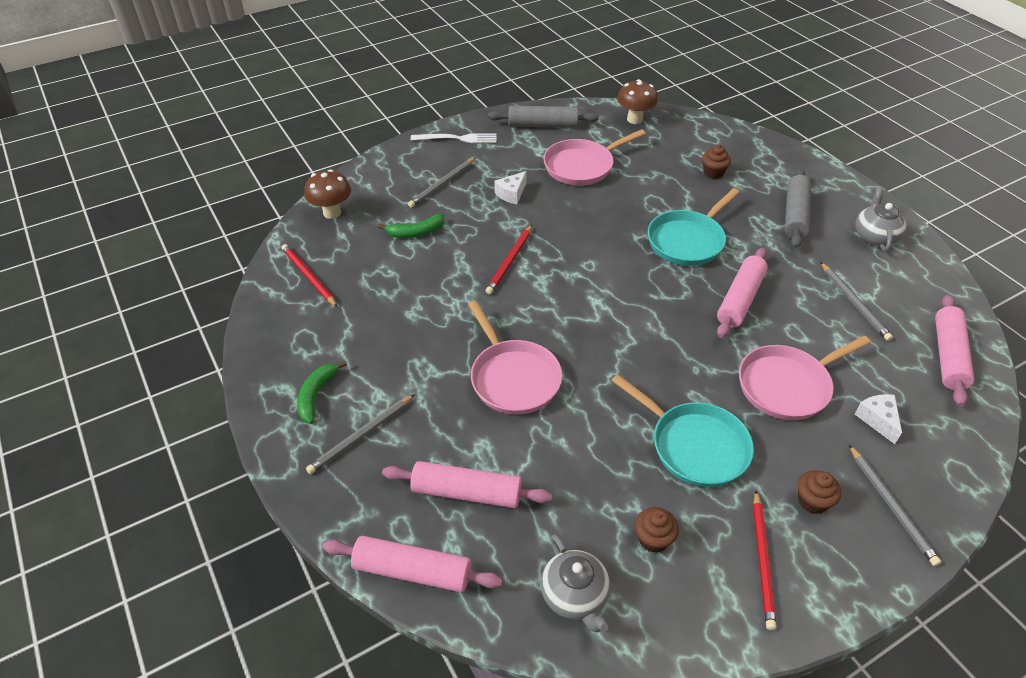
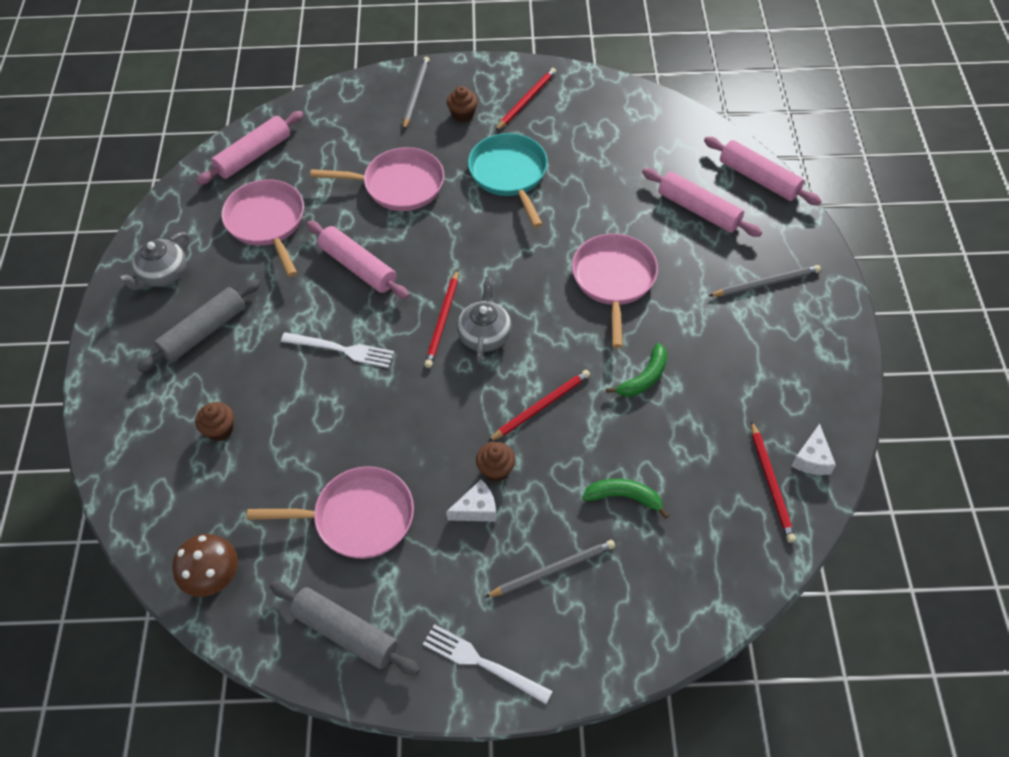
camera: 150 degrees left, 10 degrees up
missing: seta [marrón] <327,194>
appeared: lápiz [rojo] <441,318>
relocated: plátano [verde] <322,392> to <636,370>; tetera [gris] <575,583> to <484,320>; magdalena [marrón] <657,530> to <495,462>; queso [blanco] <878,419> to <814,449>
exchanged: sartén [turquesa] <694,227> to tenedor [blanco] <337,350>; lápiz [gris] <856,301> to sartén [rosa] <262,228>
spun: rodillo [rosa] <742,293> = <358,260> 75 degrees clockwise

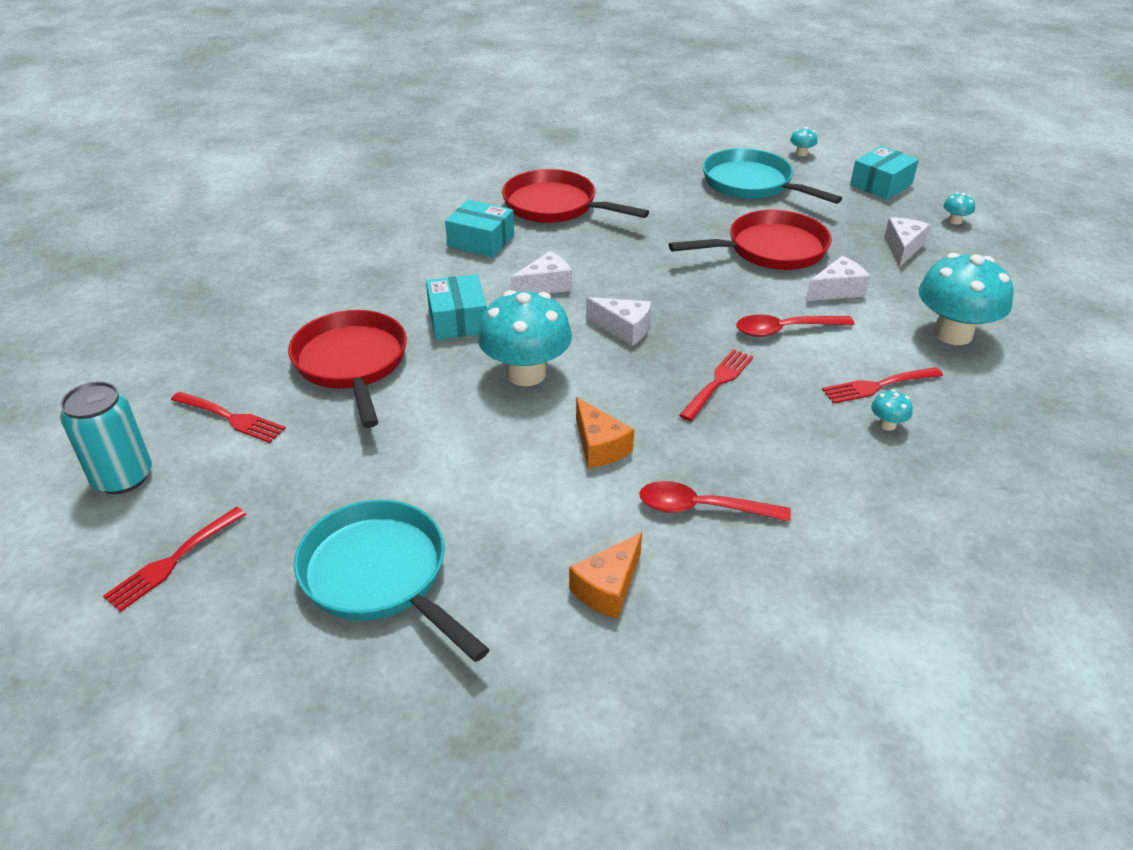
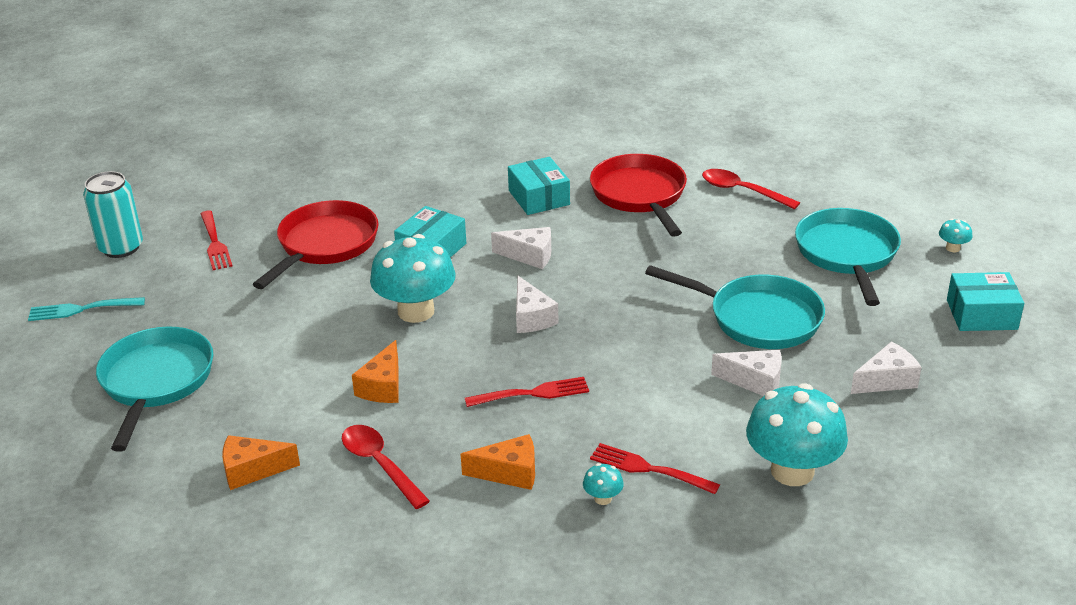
camera: 45 degrees right, 5 degrees down
missing: seta [turquesa] <959,208>
appeared: queso [naranja] <497,462>
relocated: cuchara [rojo] <795,326> to <751,189>
colour: tenedor [rojo] <174,559> to tenedor [turquesa] <86,309>; sartén [rojo] <750,240> to sartén [turquesa] <735,307>

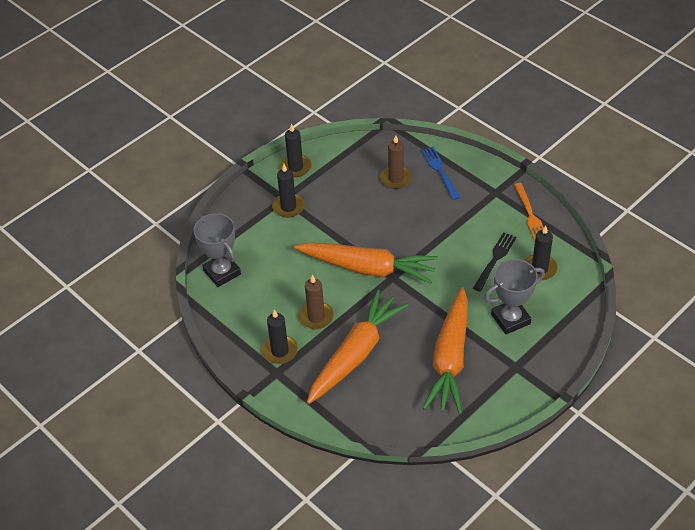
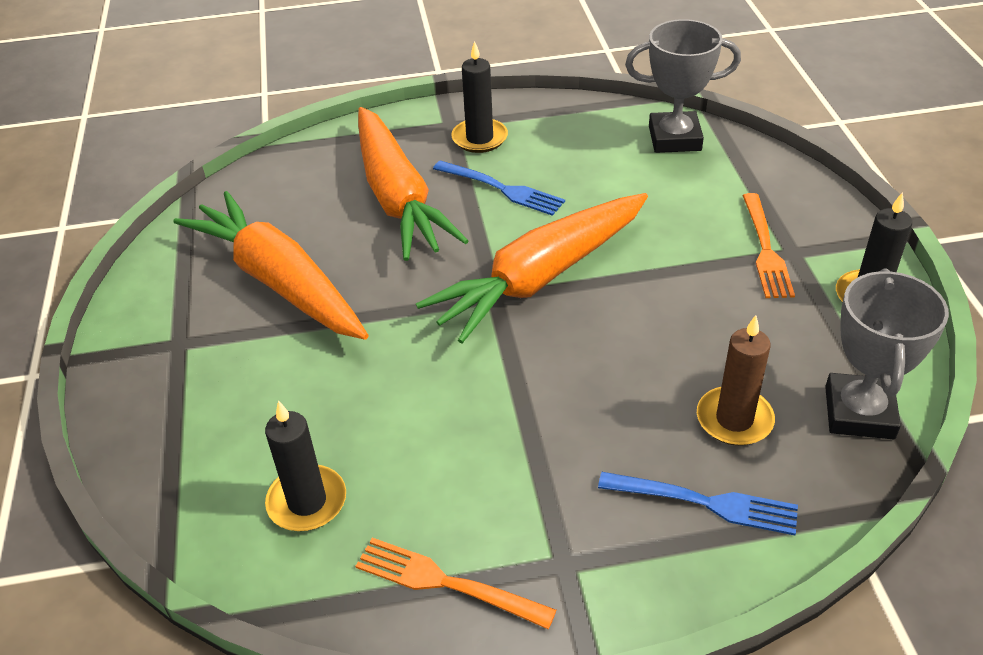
camera: 125 degrees right, 5 degrees down
missing: tenedor [negro] <494,262>
relocated: trofeo [gris] <514,297> to <887,353>
exchanged: vela [negro] <288,191> to tenedor [naranja] <769,245>; vela [marrón] <316,302> to tenedor [azul] <499,188>

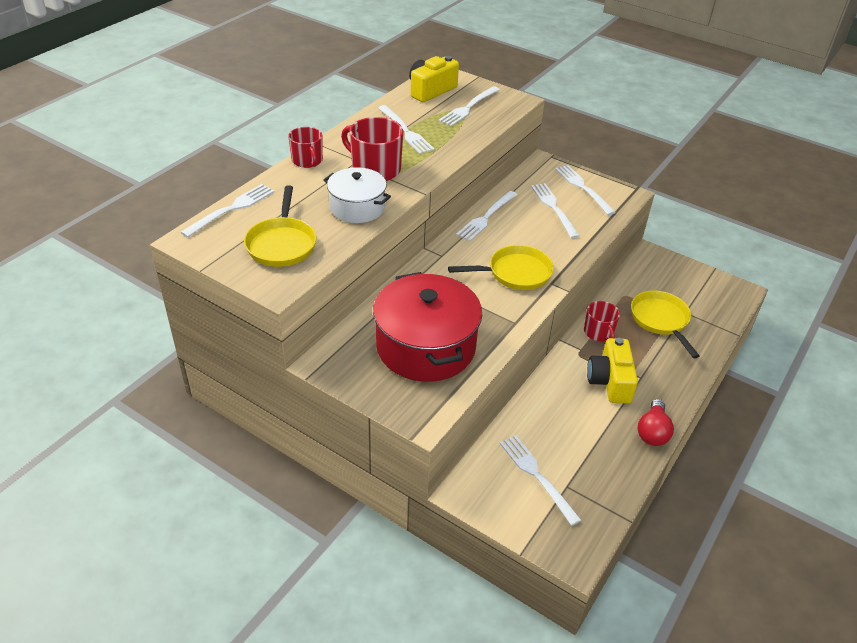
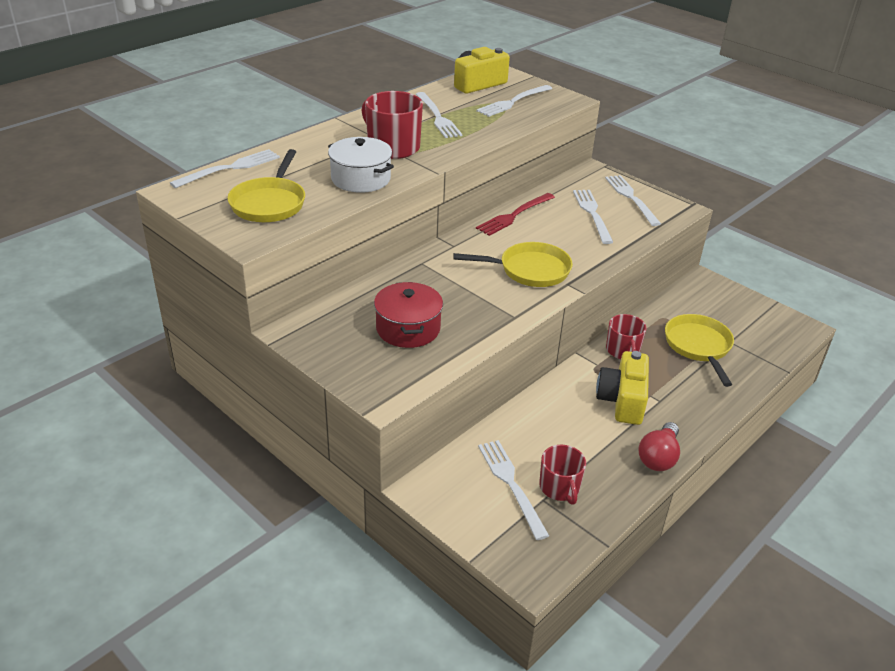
camera: 10 degrees right, 5 degrees down
relocated: taza [rojo] <305,147> to <562,475>
colour: tenedor [blanco] <486,216> to tenedor [rojo] <515,214>
size: olla [rojo] <427,327> = <408,315> x0.58

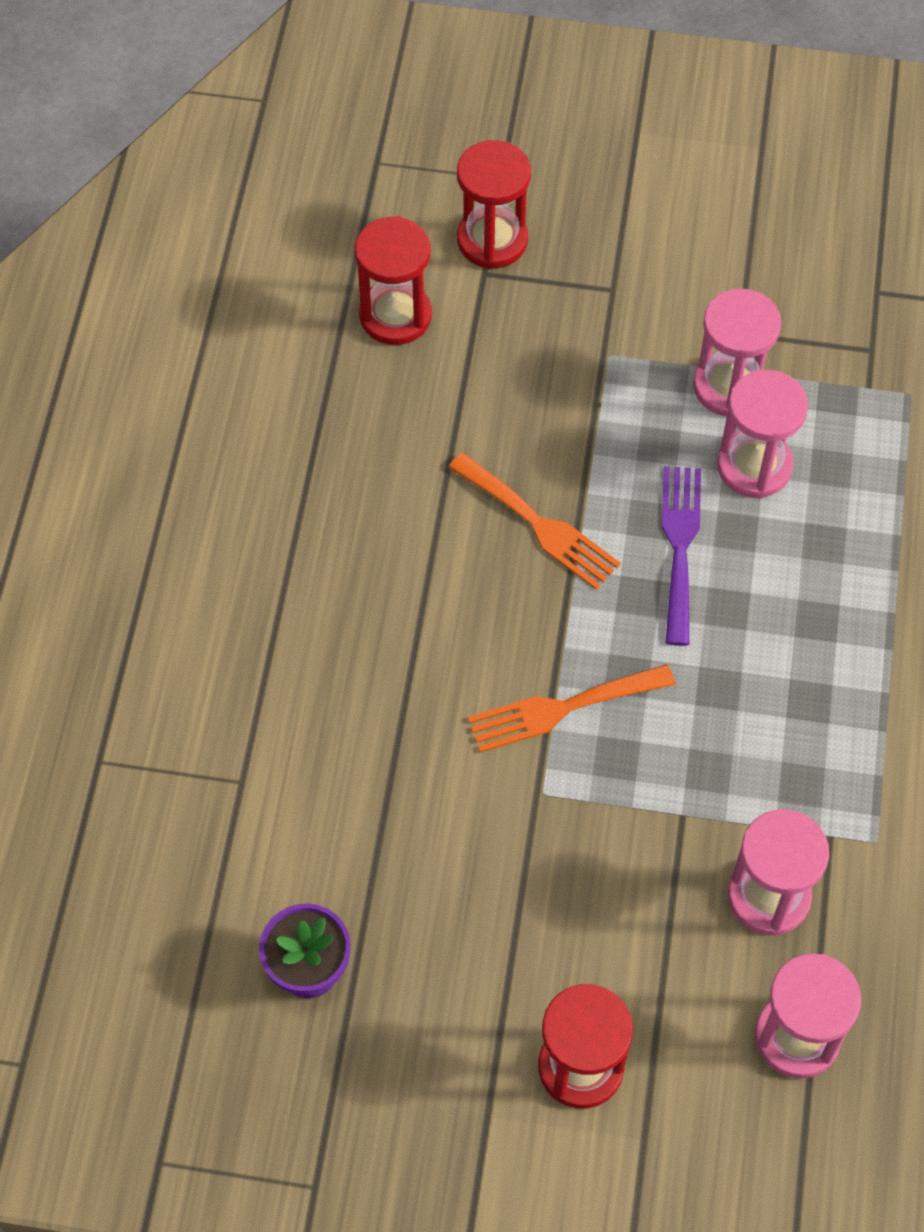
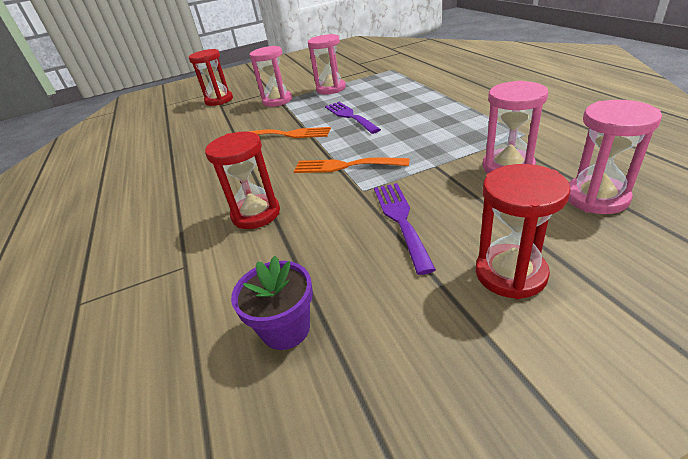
camera: 25 degrees left, 25 degrees down
appeared: tenedor [morado] <405,229>
relocated: reloj de arena [rojo] <393,280> to <242,180>; reloj de arena [rosa] <762,434> to <270,76>
spun: tenedor [naranja] <571,708> = <352,165> 60 degrees clockwise

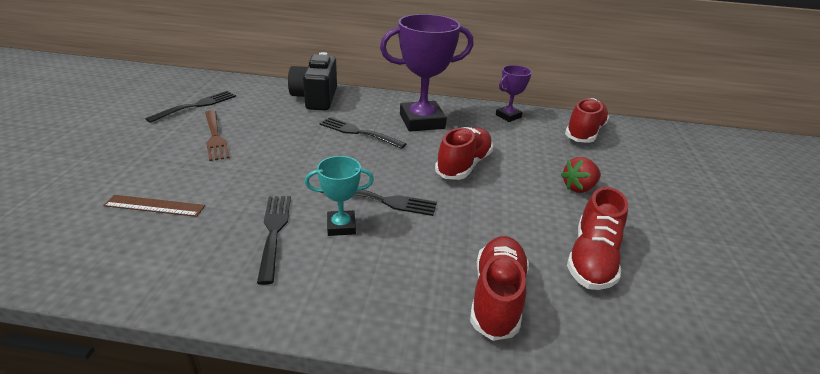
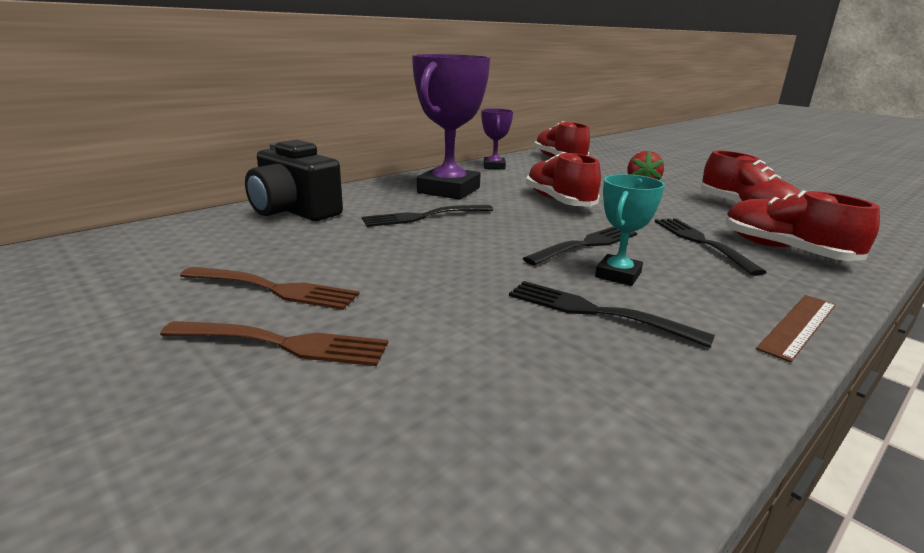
camera: 50 degrees left, 10 degrees down
appeared: tenedor [marrón] <274,343>
relocated: regla [marrón] <154,206> to <796,328>; tenedor [negro] <190,107> to <710,247>

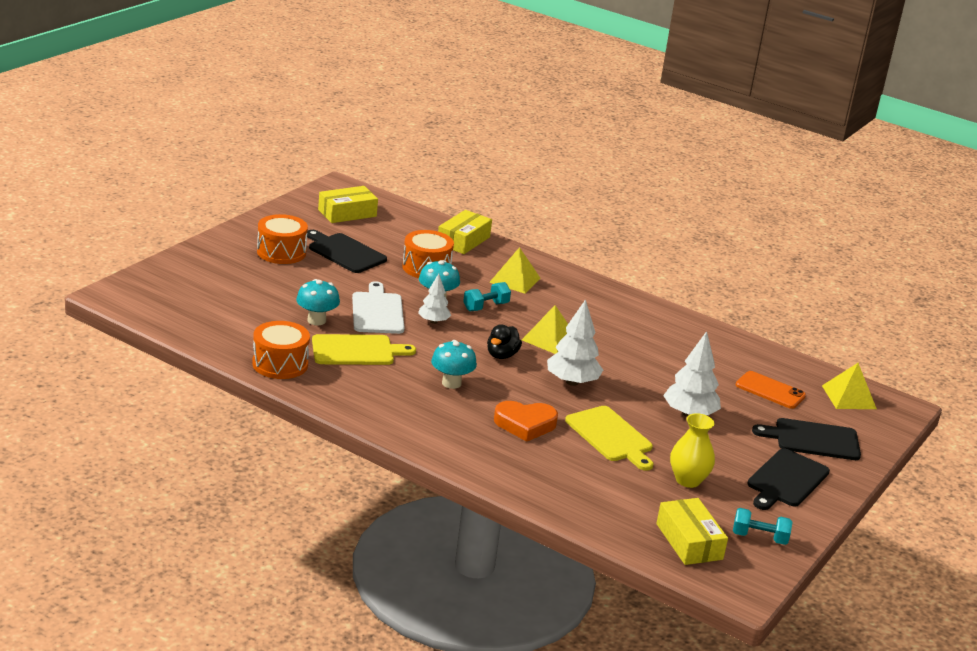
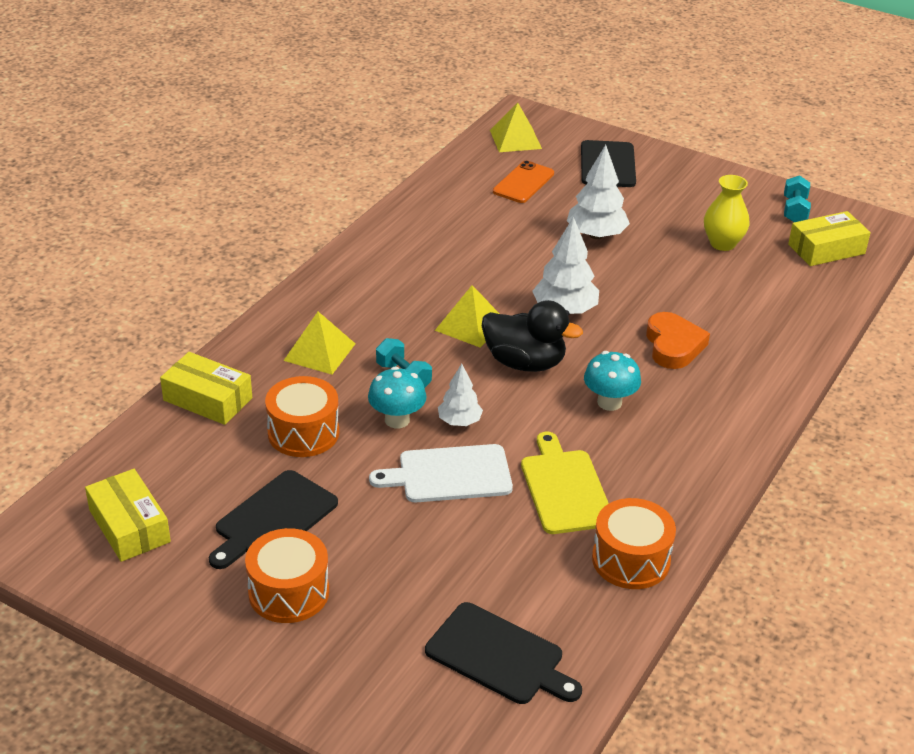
camera: 90 degrees left, 10 degrees up
missing: seta [turquesa] <318,302>; tabla de cortar [amarillo] <609,438>
relocated: tabla de cortar [negro] <788,479> to <503,653>
size: pato [negro] <504,341> = <532,336> x1.60

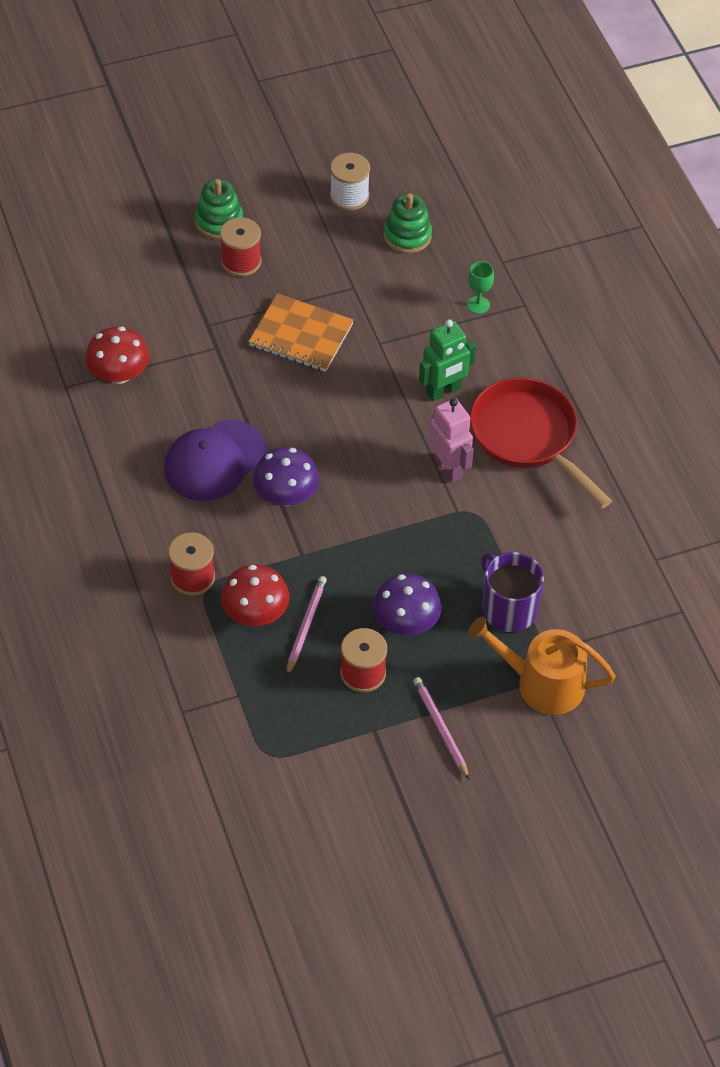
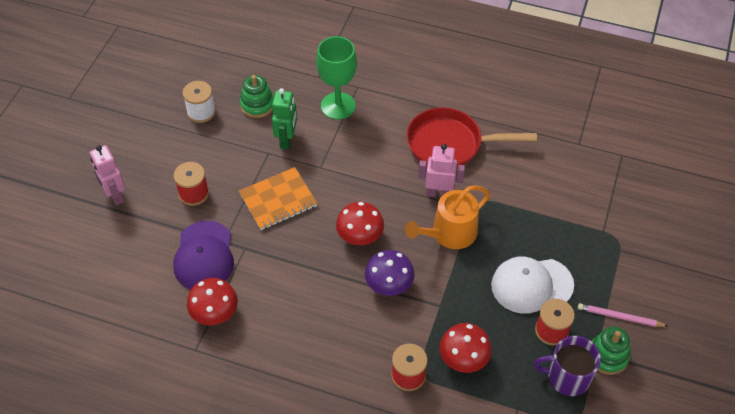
camera: 50 degrees left, 0 degrees up
missing: lápiz [rosa] <306,626>
appeared: robot [rosa] <107,175>; seta [rojo] <360,223>
relocated: gorra [morado] <215,460> to <203,255>; juguete apilable [verde] <219,209> to <611,351>; robot [verde] <447,360> to <284,118>; regadera [naranja] <541,666> to <447,217>; taza [morado] <512,592> to <567,366>
exchanged: seta [morado] <407,604> to gorra [blanco] <532,285>
size: copa [verde] <480,287> = <336,78> x2.17

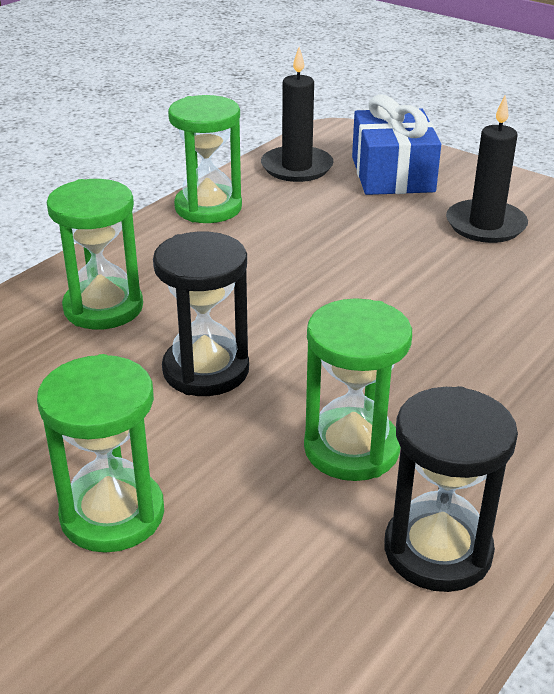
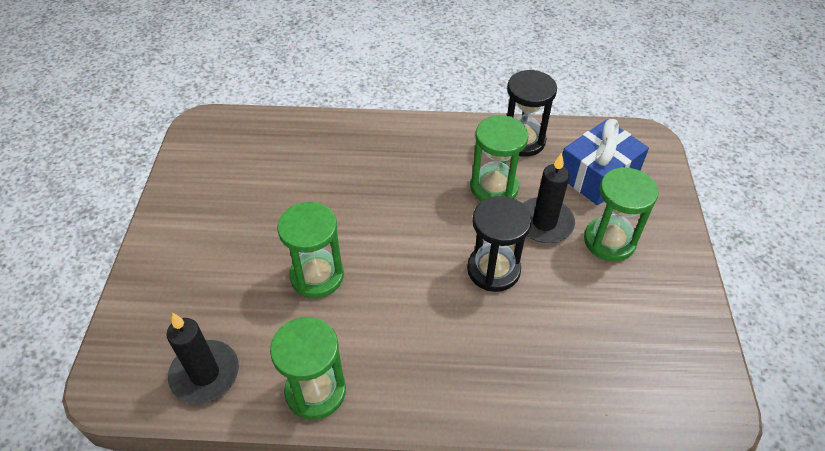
camera: 125 degrees left, 15 degrees up
relocated: reloj de arena [verde] <95,254> to <311,250>; regalo [azul] <396,144> to <605,162>; vela [negro] <487,169> to <548,198>

